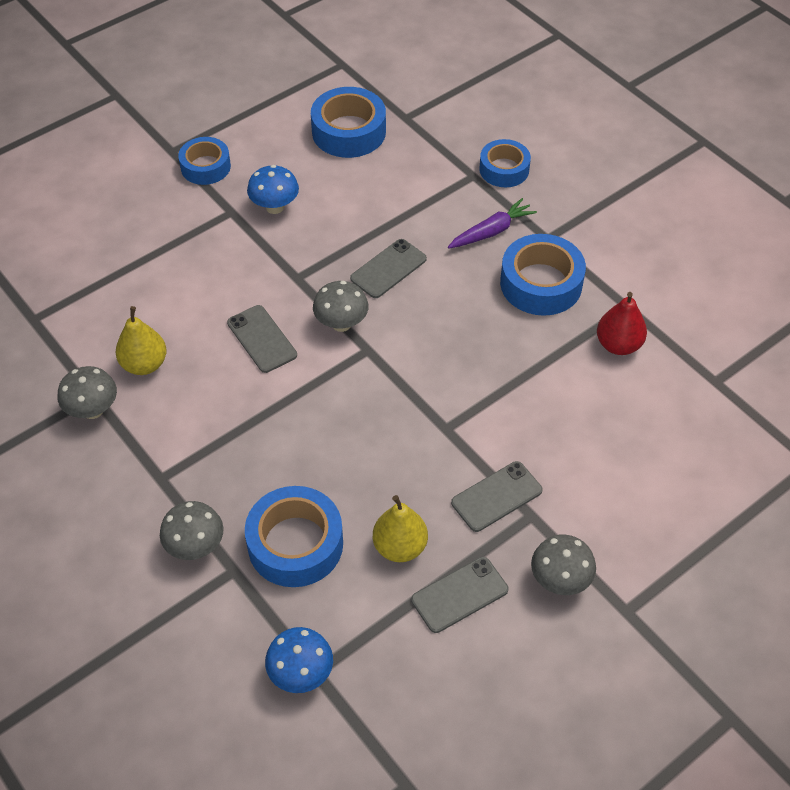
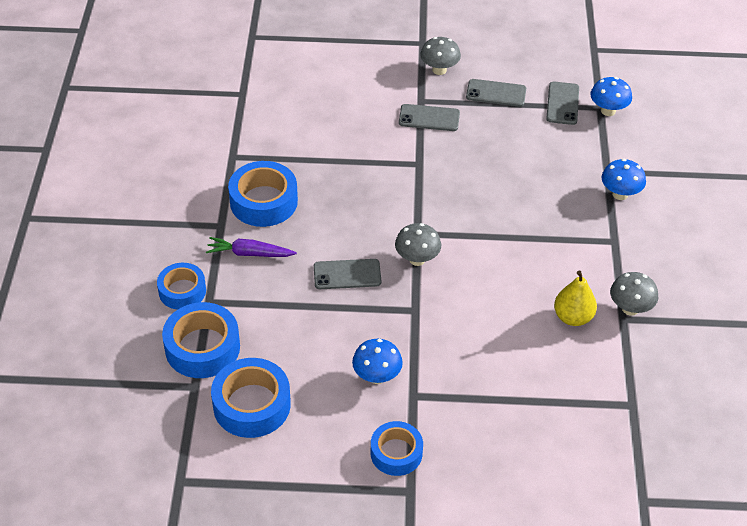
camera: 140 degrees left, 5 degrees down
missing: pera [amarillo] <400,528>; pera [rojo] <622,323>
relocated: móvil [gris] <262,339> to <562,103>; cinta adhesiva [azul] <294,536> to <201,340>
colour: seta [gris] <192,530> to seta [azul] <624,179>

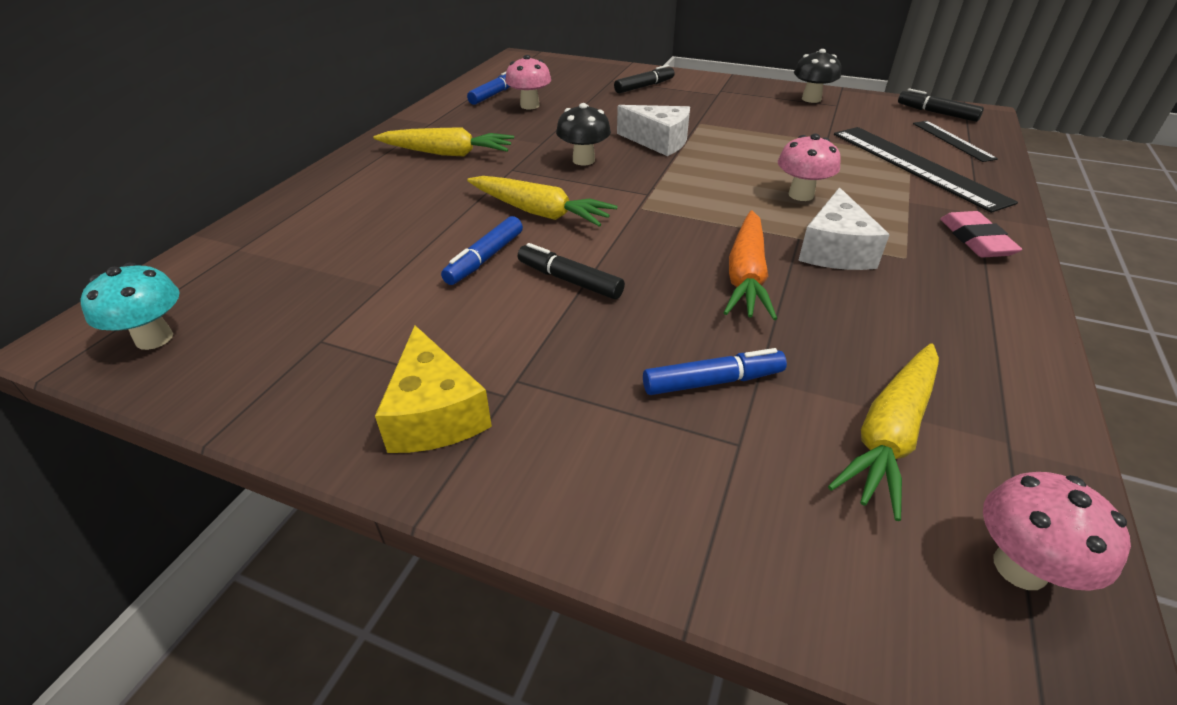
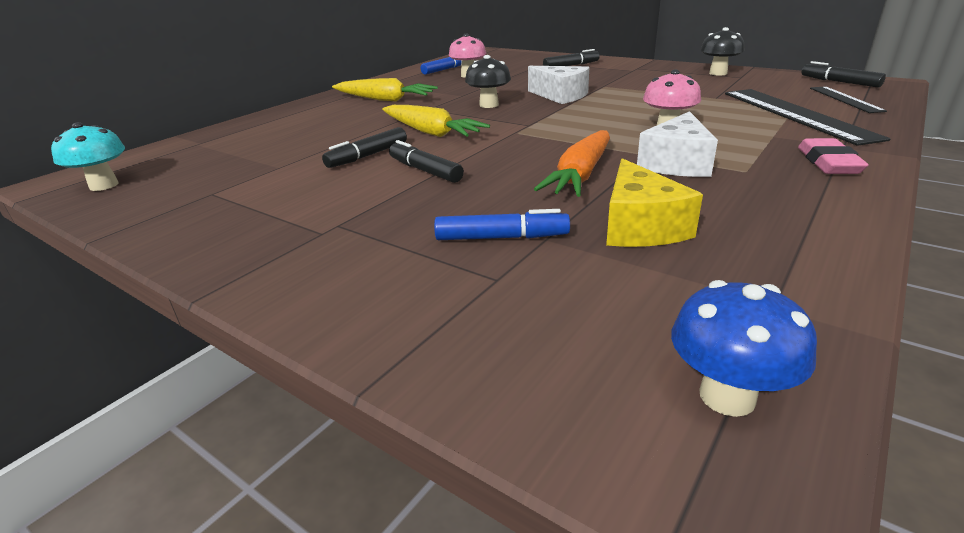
camera: 15 degrees right, 10 degrees down
missing: zanahoria [amarillo] <883,432>
relocated: queso [amarillo] <433,389> to <654,202>
colour: rotulador [azul] <482,250> to rotulador [negro] <364,147>; seta [rosa] <1057,531> to seta [azul] <744,348>

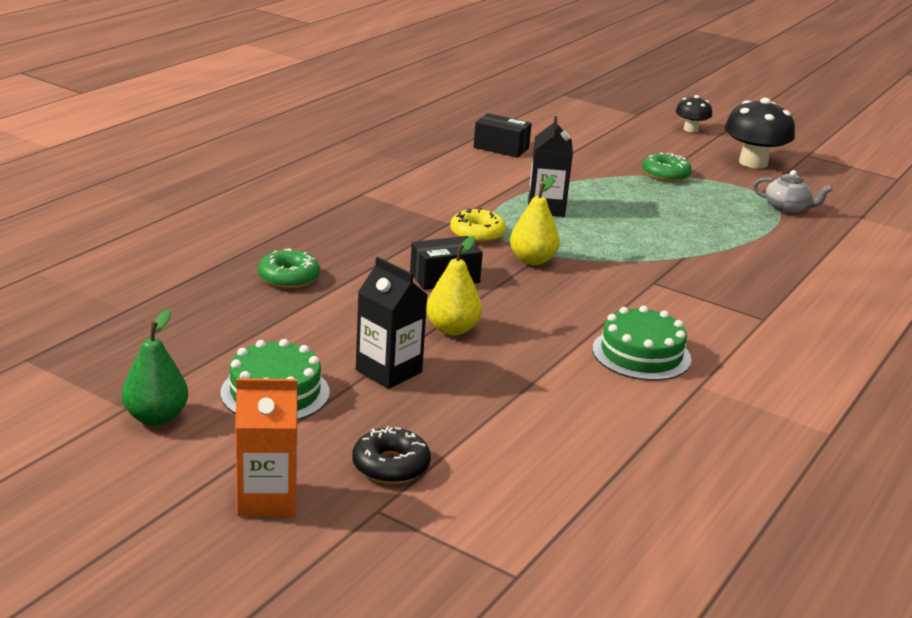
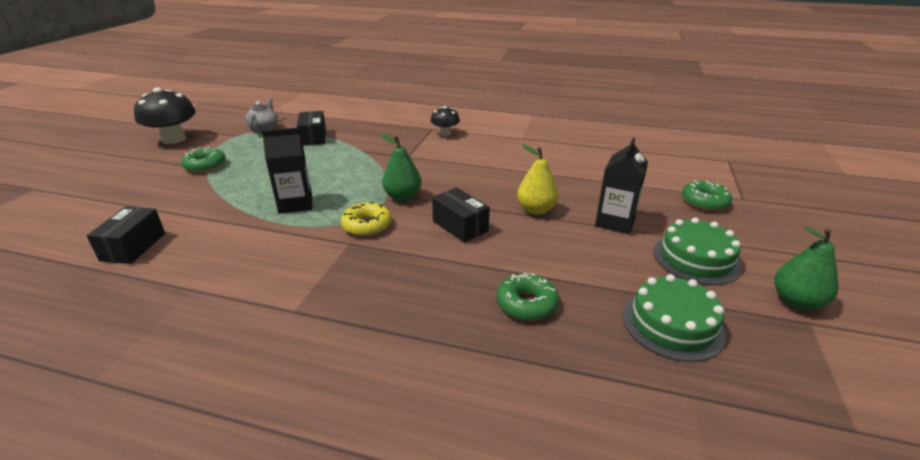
camera: 105 degrees left, 5 degrees up
missing: cartón de leche [naranja] <266,447>
appeared: caja [negro] <311,128>
relocated: tarta [verde] <642,343> to <674,318>; seta [negro] <694,113> to <445,121>
colour: rosquilla [negro] <391,455> to rosquilla [verde] <707,195>; pera [amarillo] <535,220> to pera [verde] <401,167>

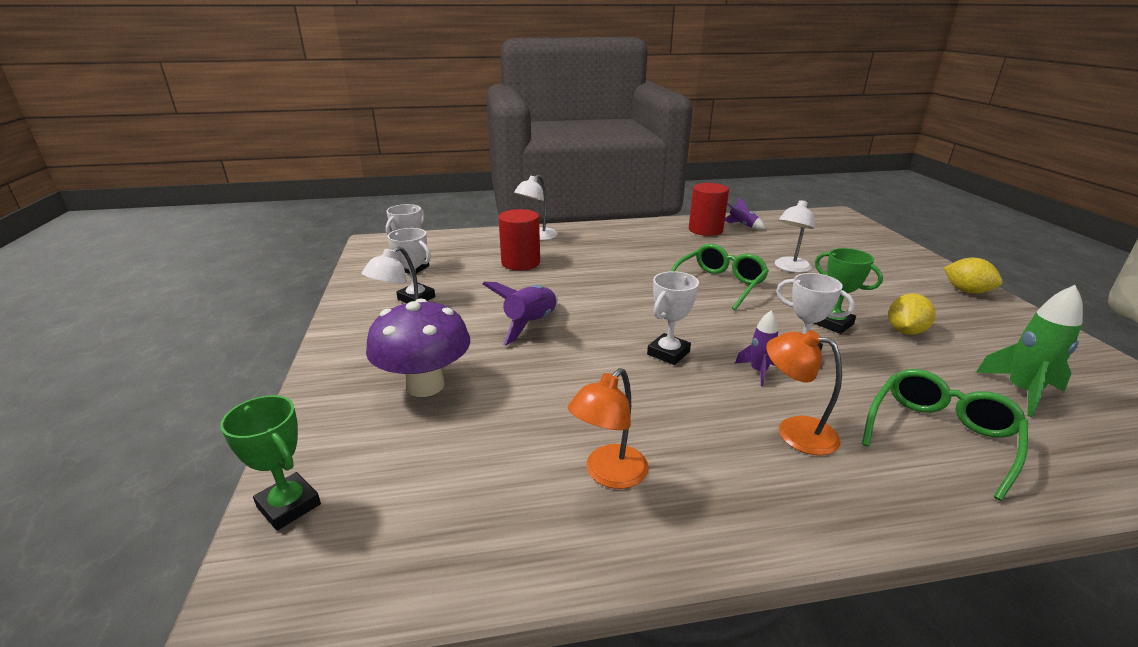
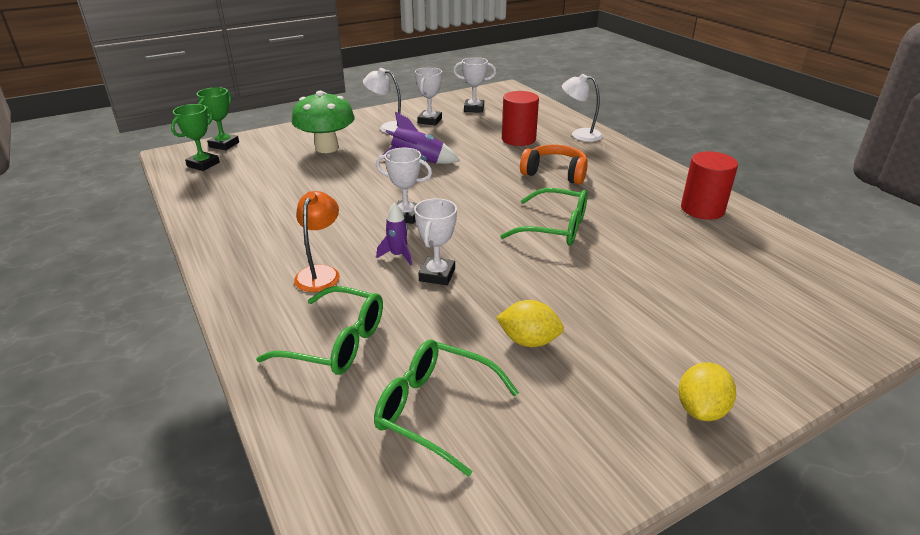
camera: 70 degrees right, 5 degrees up
missing: lámpara [naranja] <608,428>; cohete [morado] <745,213>; lámpara [blanco] <795,236>
appeared: auriculares [naranja] <554,164>
relocated: trofeo [verde] <848,291> to <195,137>
exchanged: cohete [verde] <1029,351> to gafas [verde] <446,408>
colour: seta [morado] <418,347> to seta [verde] <323,122>

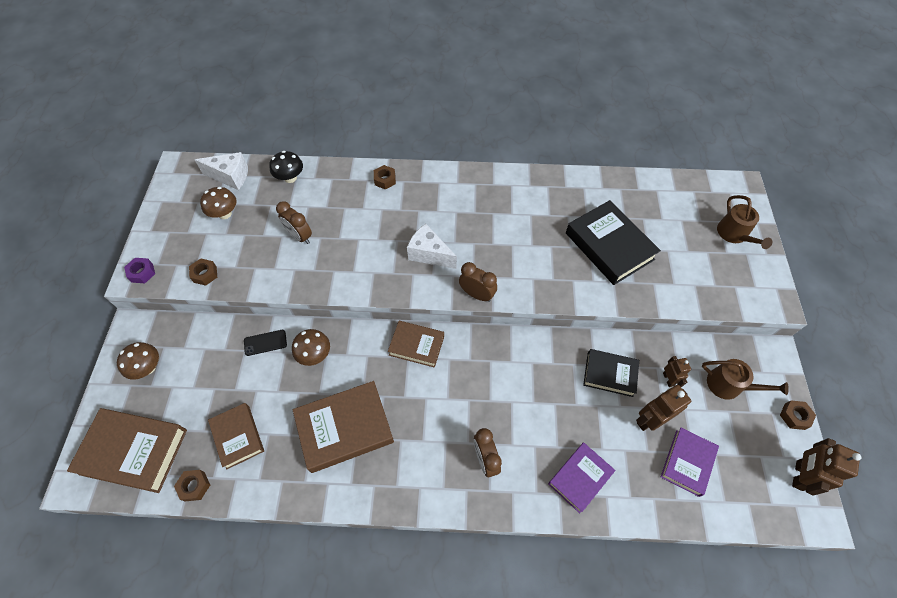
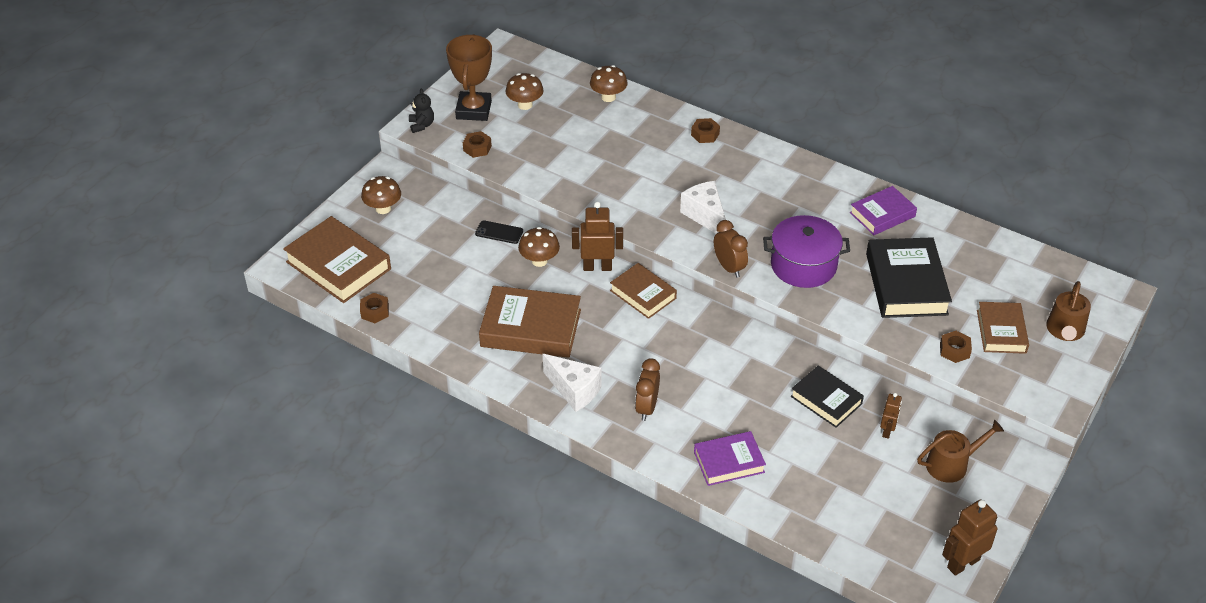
camera: 30 degrees right, 15 degrees down
missing: despertador [marrón] <294,222>
appeared: trofeo [marrón] <469,77>; olla [morado] <806,251>
relocated: queso [blanco] <221,171> to <572,383>; libro [marrón] <236,436> to <1003,328>; robot [marrón] <663,408> to <597,236>; libro [morado] <690,462> to <883,210>; tuerca [marrón] <798,415> to <956,347>
exchanged: tuerca [morado] <139,270> to osito [negro] <421,110>
colour: seta [negro] <286,167> to seta [marrón] <609,83>
spun: regadera [marrón] <745,379> = <960,451> 75 degrees counterclockwise

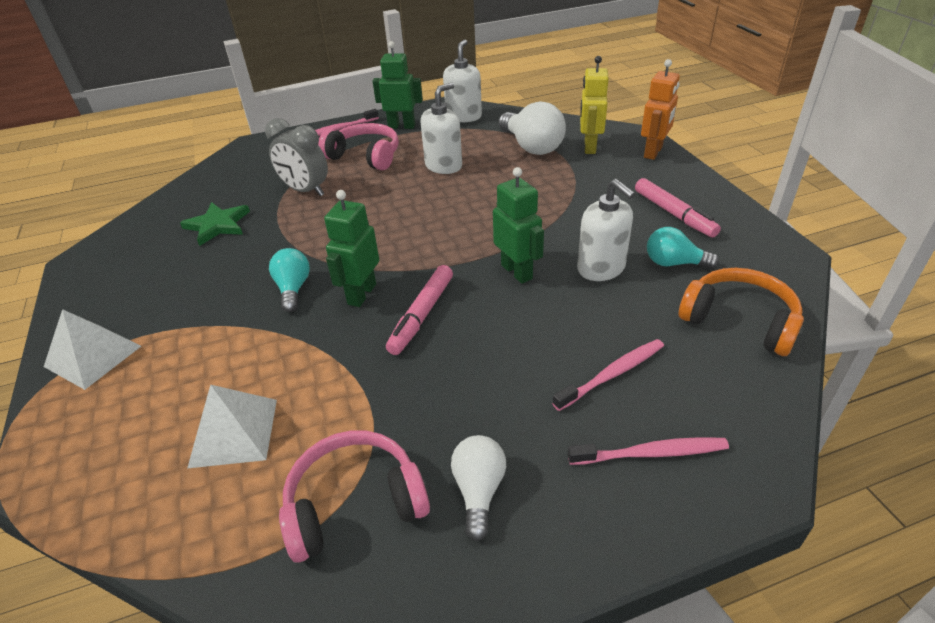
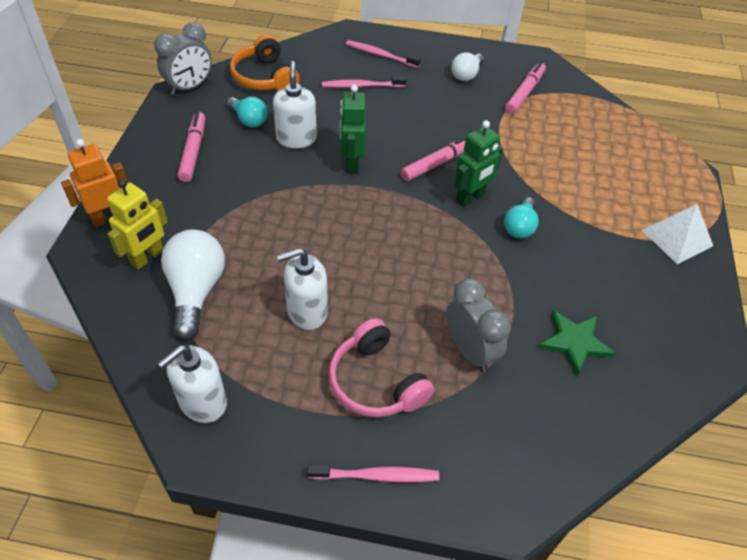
camera: 155 degrees left, 10 degrees up
missing: pirámide [blanco] <232,427>; robot [verde] <398,85>
appeared: despertador [gris] <183,58>
exchanged: auriculares [rosa] <354,496> to rotulador [rosa] <525,88>

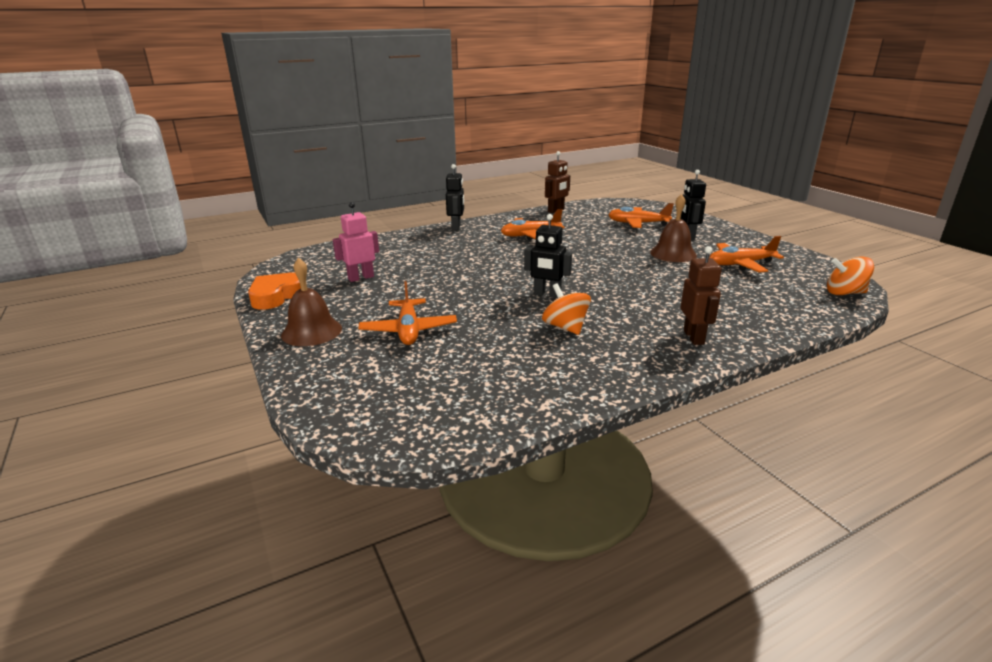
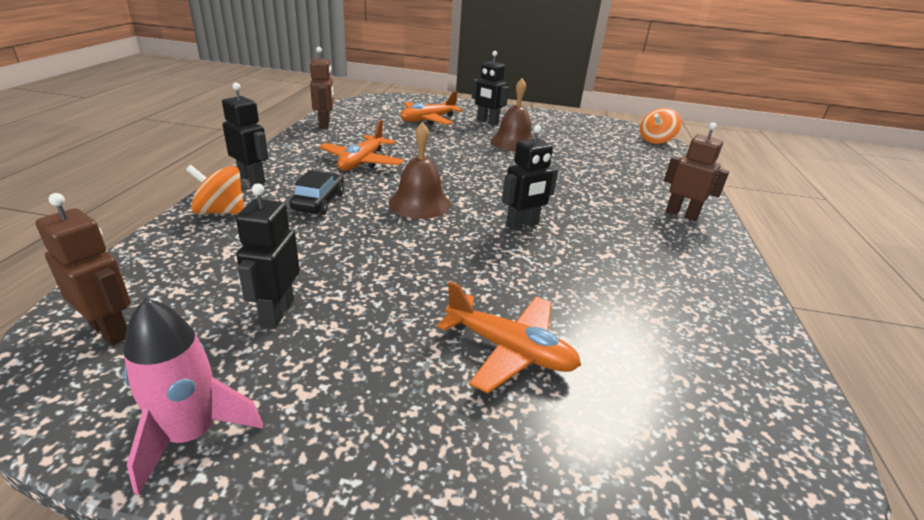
camera: 55 degrees left, 5 degrees up
missing: avión [naranja] <746,254>
appeared: robot [marrón] <83,269>; coche [negro] <317,192>
relocated: campana [marrón] <311,301> to <420,170>; peonza [naranja] <566,309> to <215,189>
exchanged: corazón [naranja] <274,291> to cohete [rosa] <193,396>
colour: robot [rosa] <356,242> to robot [negro] <268,255>

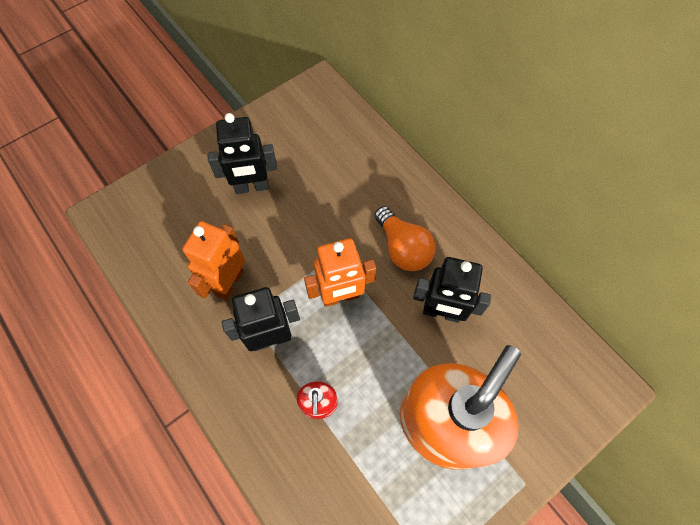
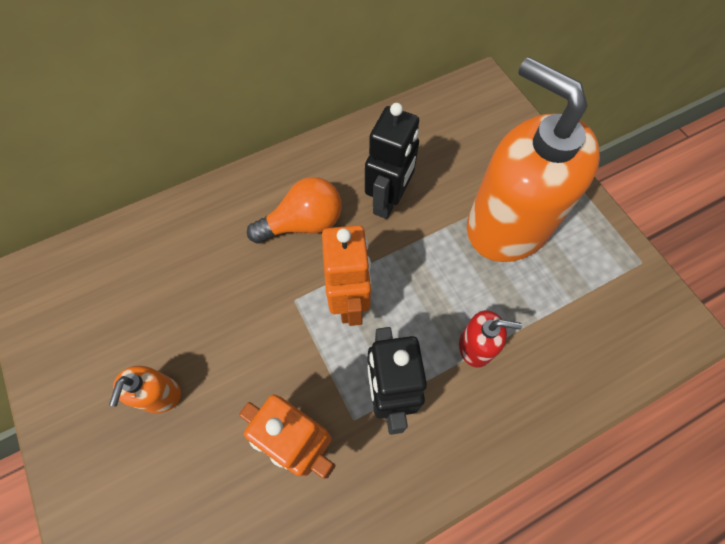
camera: 80 degrees left, 0 degrees up
exchanged: robot [negro] <242,153> to dispensador de jabón [naranja] <145,389>

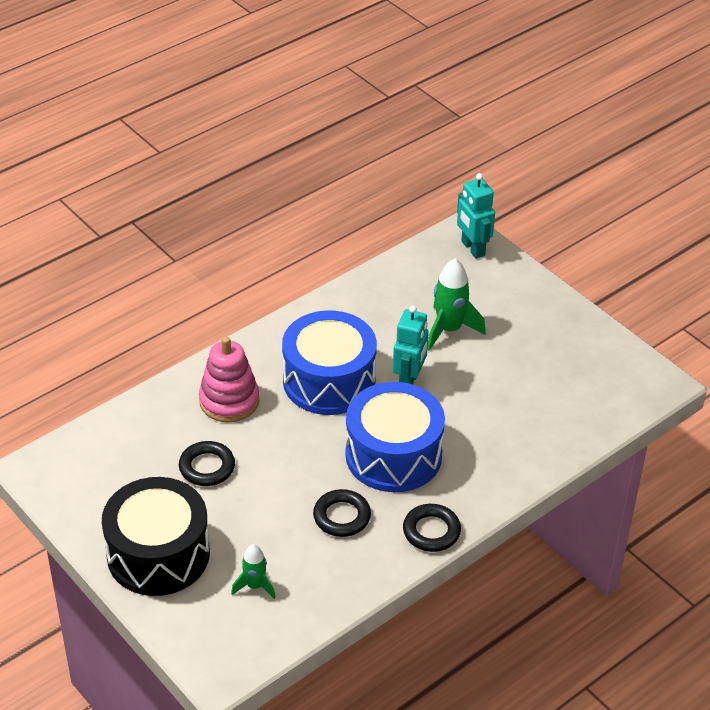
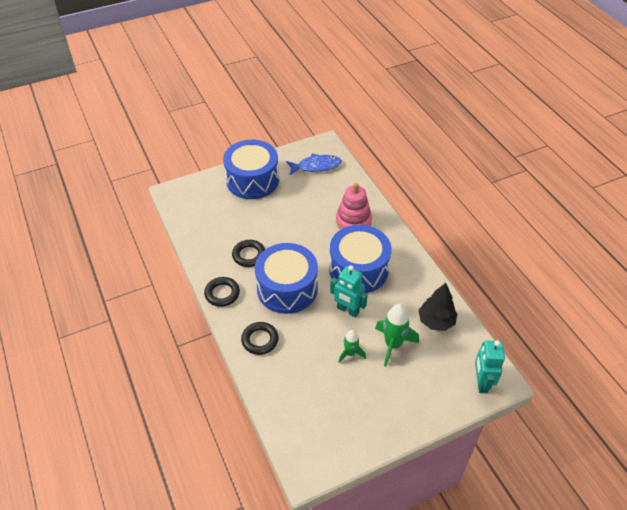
camera: 105 degrees right, 5 degrees up
appeared: pez [azul] <314,165>; árbol [negro] <437,307>
relocated: anillo [negro] <207,463> to <260,338>; cohete [verde] <253,571> to <352,346>
colour: tambor [negro] <156,536> to tambor [azul] <251,169>
spun: robot [turquesa] <476,216> = <490,366> 75 degrees counterclockwise

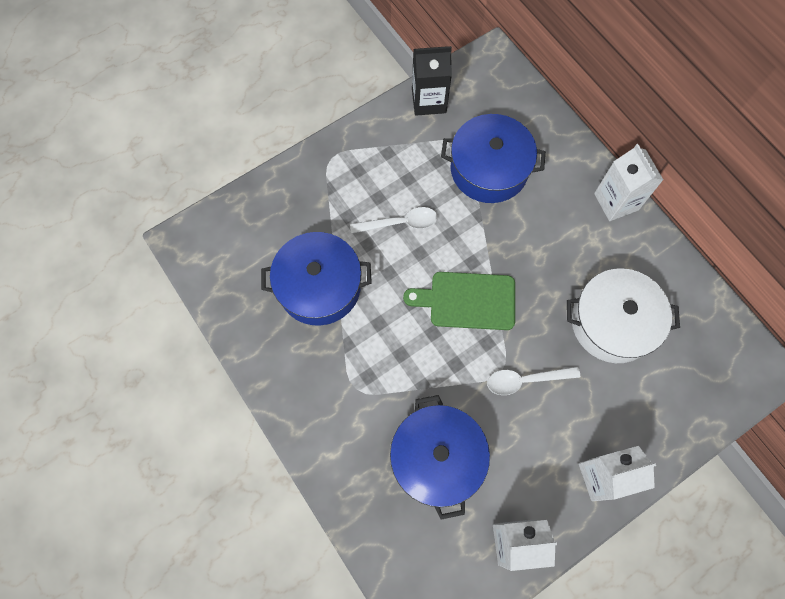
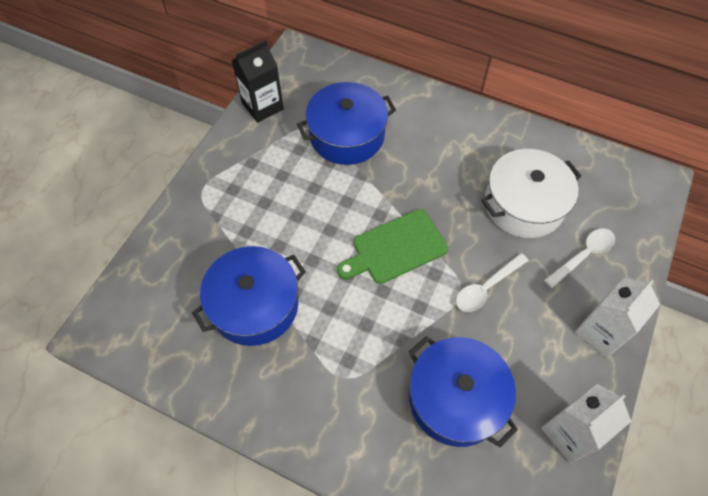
camera: 30 degrees left, 10 degrees down
missing: cartón de leche [blanco] <628,182>
relocated: cuchara [blanco] <393,220> to <579,258>

